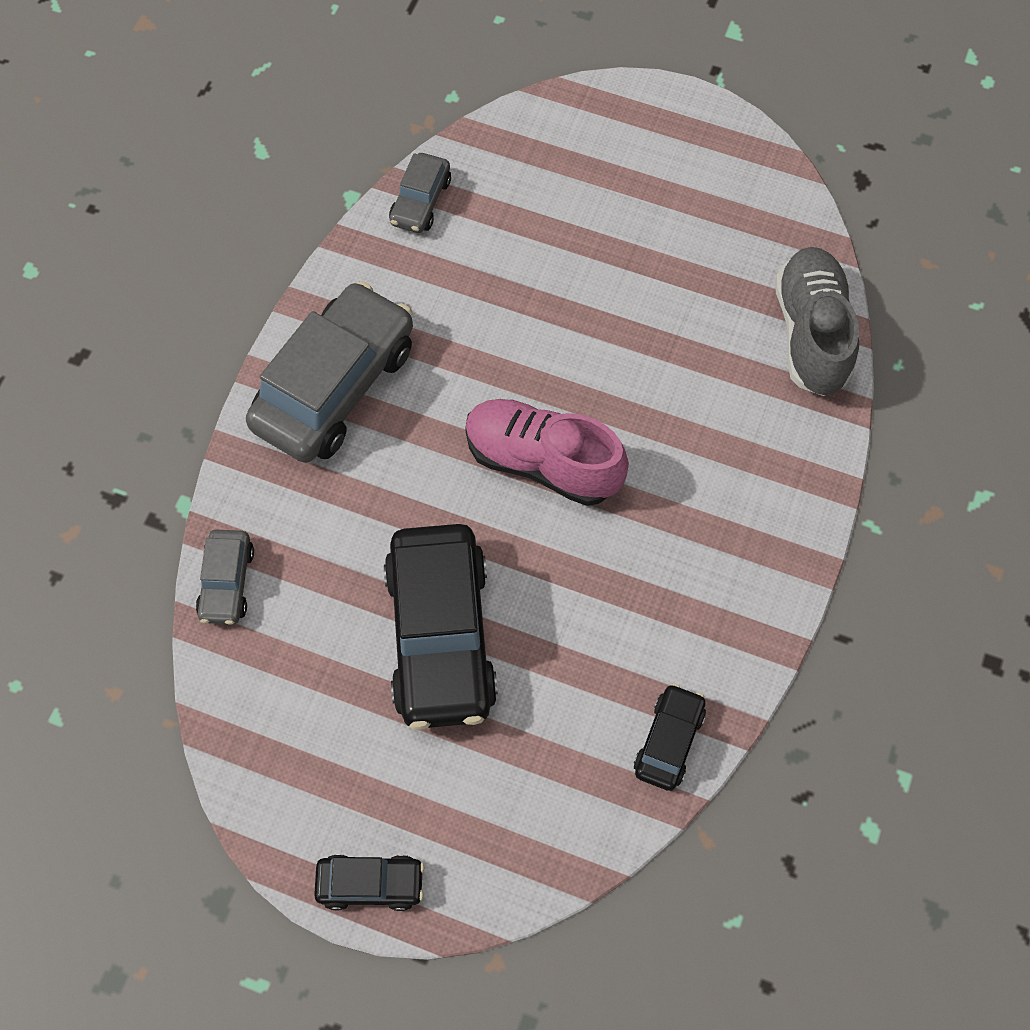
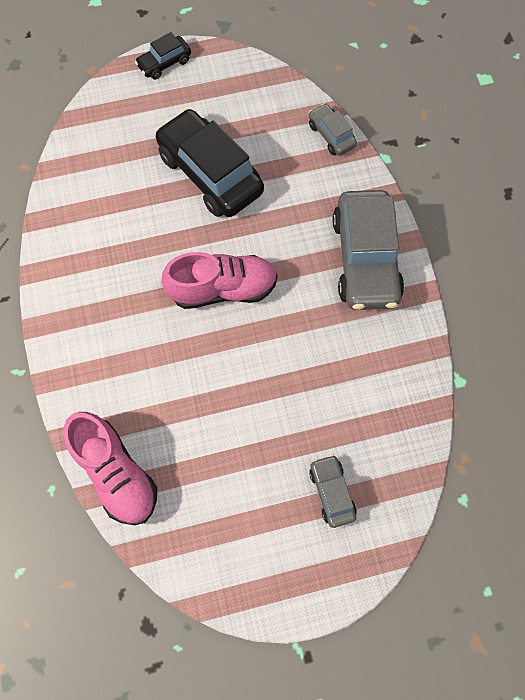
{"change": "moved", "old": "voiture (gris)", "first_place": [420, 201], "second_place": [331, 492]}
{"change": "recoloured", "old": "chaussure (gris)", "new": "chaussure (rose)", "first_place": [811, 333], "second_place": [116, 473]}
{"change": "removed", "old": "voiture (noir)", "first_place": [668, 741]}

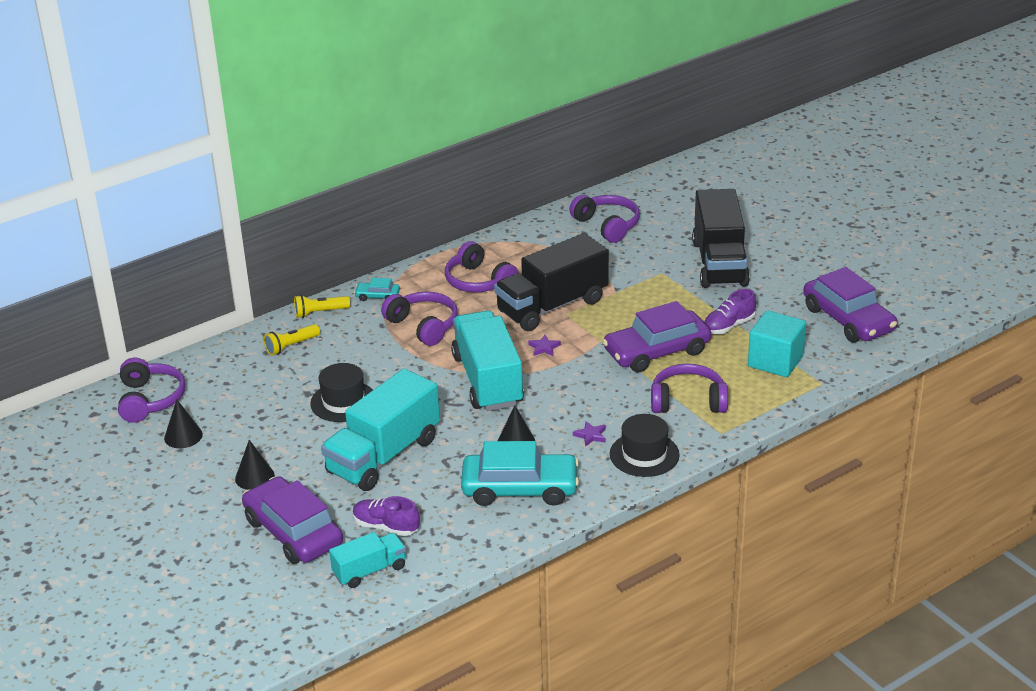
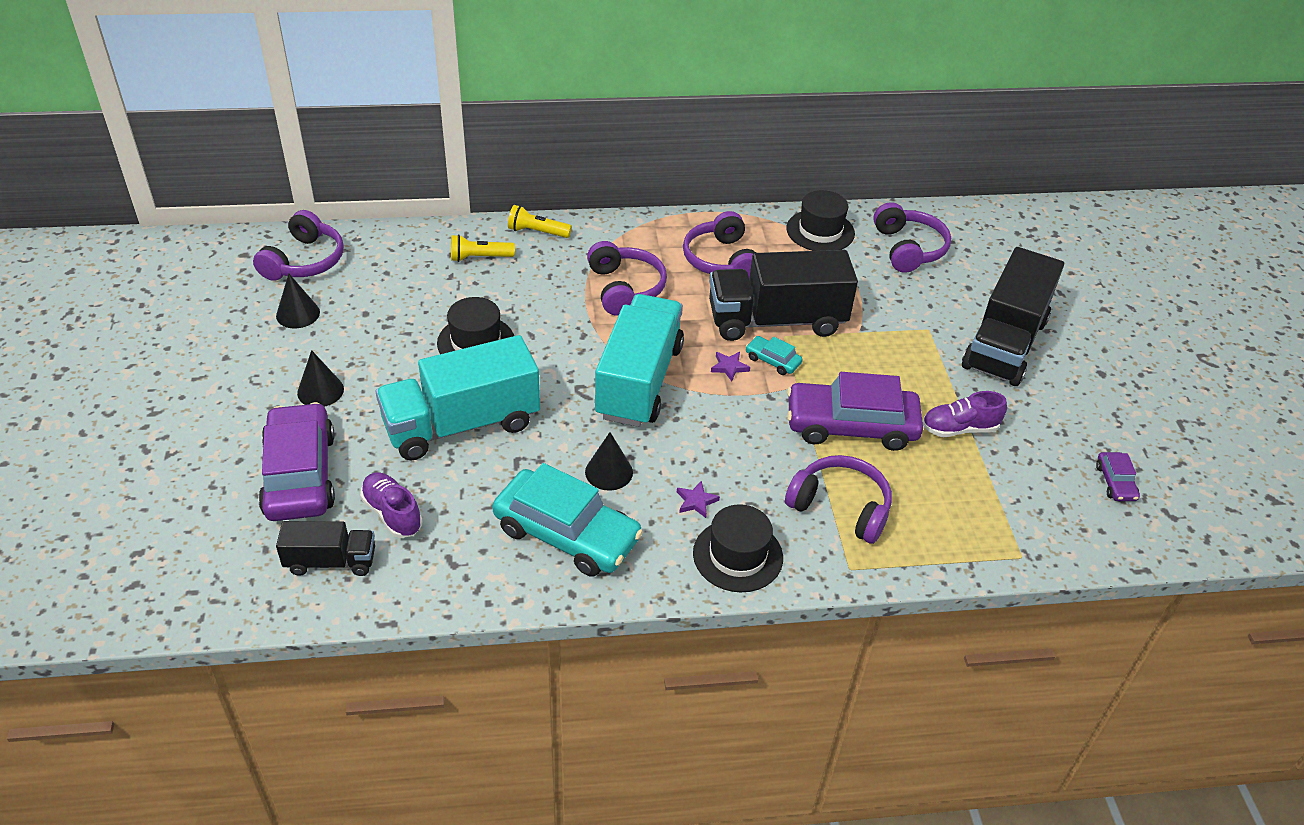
{"change": "resized", "old": "voiture (violet)", "first_place": [848, 319], "second_place": [1115, 482], "factor": 0.44}
{"change": "moved", "old": "voiture (turquoise)", "first_place": [377, 296], "second_place": [772, 360]}
{"change": "removed", "old": "cube (turquoise)", "first_place": [775, 361]}
{"change": "recoloured", "old": "camion (turquoise)", "new": "camion (noir)", "first_place": [369, 571], "second_place": [331, 561]}
{"change": "added", "new": "chapeau (noir)", "second_place": [820, 231]}

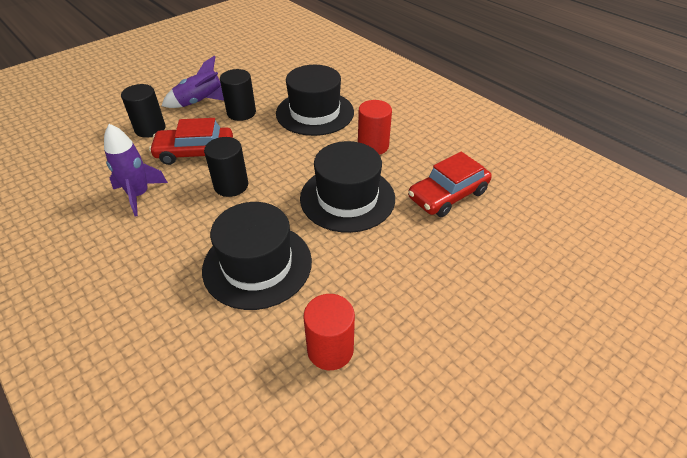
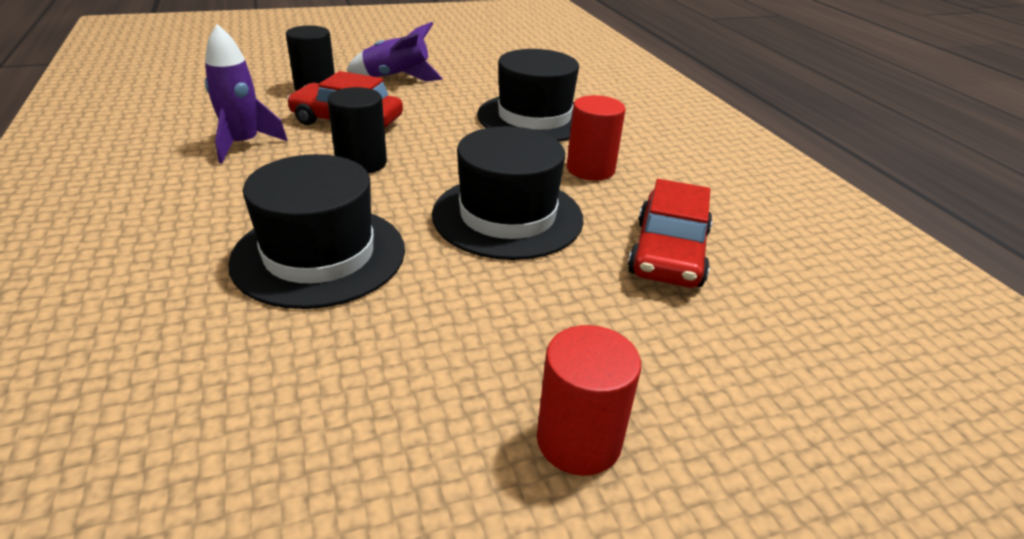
{"change": "removed", "old": "cylindre (noir)", "first_place": [241, 113]}
{"change": "turned", "old": "voiture (rouge)", "first_place": [448, 195], "second_place": [668, 253], "degrees": -60}
{"change": "moved", "old": "cylindre (rouge)", "first_place": [330, 349], "second_place": [578, 440]}

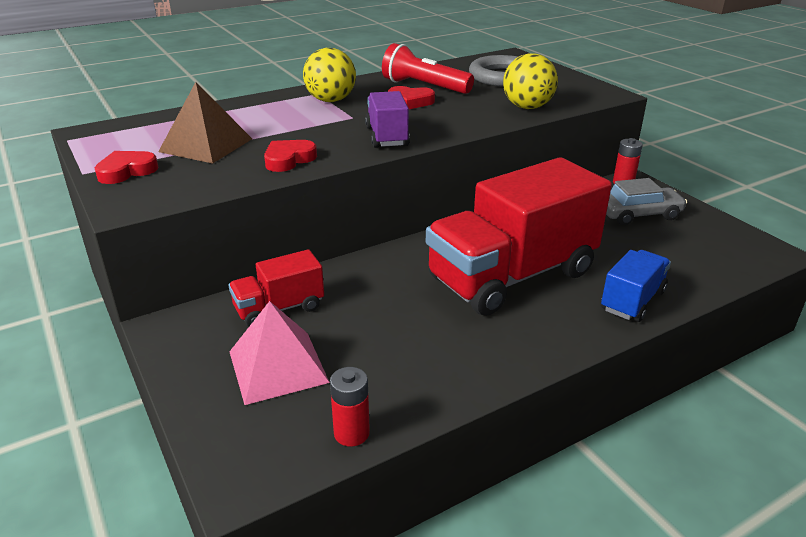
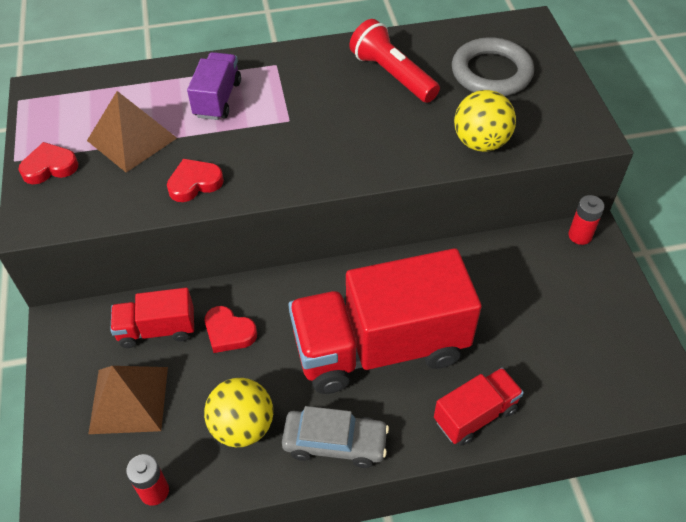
{"change": "moved", "old": "balle (jaune)", "first_place": [331, 100], "second_place": [242, 426]}
{"change": "moved", "old": "cœur (rouge)", "first_place": [410, 102], "second_place": [229, 332]}
{"change": "moved", "old": "camion (violet)", "first_place": [387, 136], "second_place": [217, 99]}
{"change": "moved", "old": "voiture (gris)", "first_place": [639, 214], "second_place": [335, 443]}
{"change": "recoloured", "old": "camion (bleu)", "new": "camion (rouge)", "first_place": [632, 301], "second_place": [475, 415]}
{"change": "recoloured", "old": "pyramide (rose)", "new": "pyramide (marron)", "first_place": [278, 366], "second_place": [129, 399]}

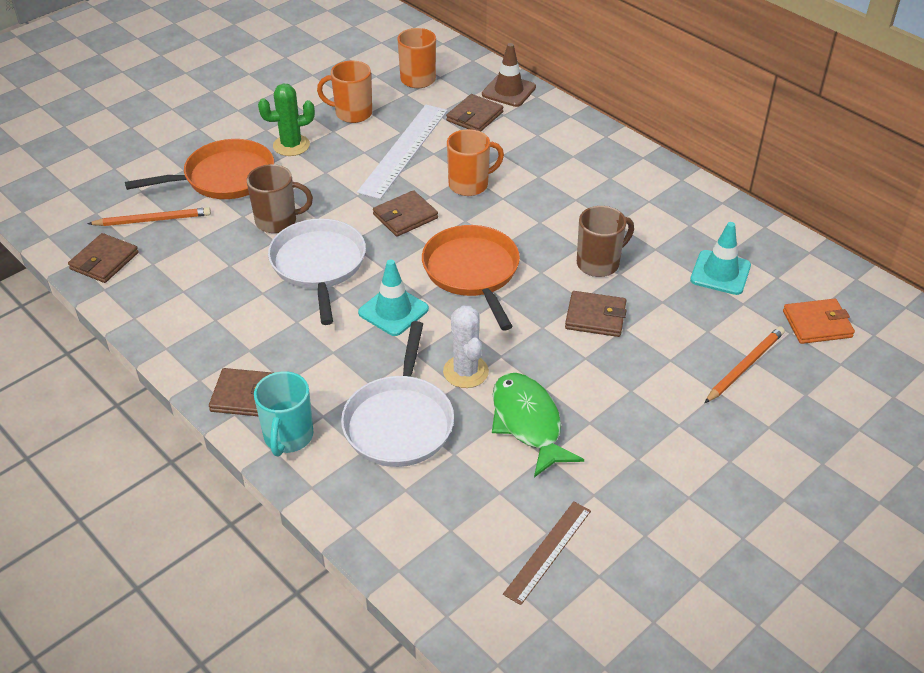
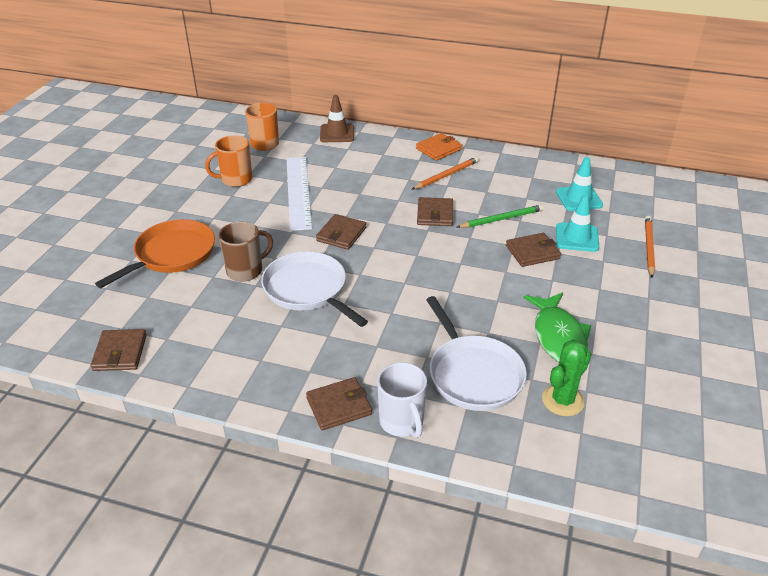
{"change": "moved", "old": "cactus (vert)", "first_place": [291, 145], "second_place": [563, 400]}
{"change": "moved", "old": "portefeuille (marron)", "first_place": [474, 116], "second_place": [435, 214]}
{"change": "removed", "old": "tasse (orange)", "first_place": [469, 185]}
{"change": "replaced", "old": "tasse (marron)", "new": "crayon (vert)", "first_place": [599, 263], "second_place": [501, 219]}
{"change": "moved", "old": "crayon (orange)", "first_place": [153, 220], "second_place": [446, 175]}
{"change": "removed", "old": "poêle (orange)", "first_place": [472, 272]}
{"change": "moved", "old": "cône de chantier (turquoise)", "first_place": [393, 311], "second_place": [577, 237]}
{"change": "moved", "old": "portefeuille (orange)", "first_place": [817, 324], "second_place": [438, 149]}
{"change": "removed", "old": "cactus (blanc)", "first_place": [465, 372]}
{"change": "recoloured", "old": "tasse (turquoise)", "new": "tasse (blanc)", "first_place": [288, 437], "second_place": [402, 422]}
{"change": "turned", "old": "poisson (vert)", "first_place": [528, 423], "second_place": [558, 336], "degrees": -135}
{"change": "removed", "old": "règle (marron)", "first_place": [548, 551]}

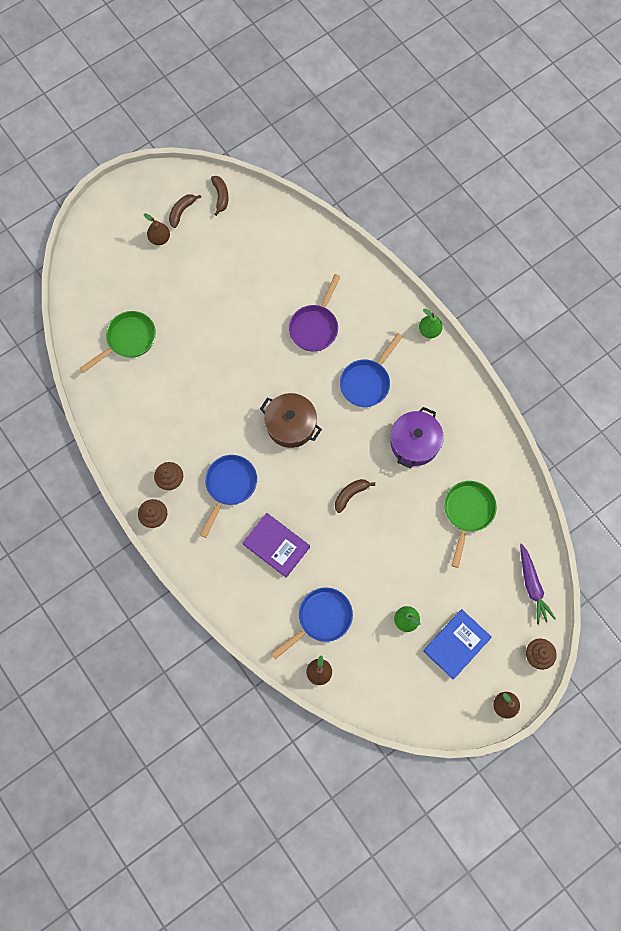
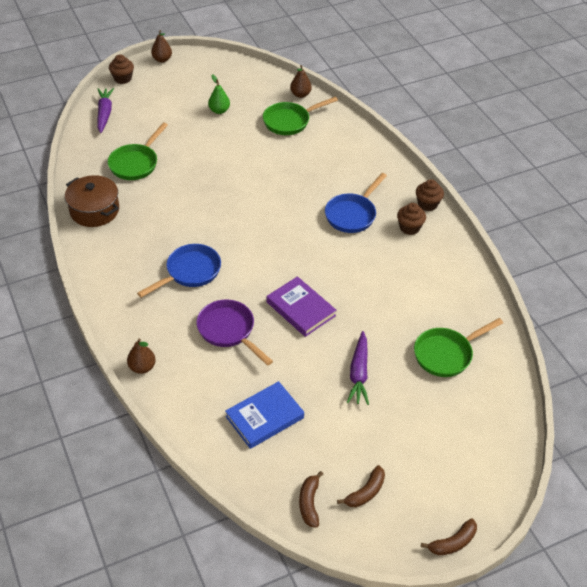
{"change": "moved", "old": "poire (marron)", "first_place": [160, 239], "second_place": [142, 367]}
{"change": "turned", "old": "poêle (violet)", "first_place": [315, 327], "second_place": [229, 331], "degrees": -75}
{"change": "removed", "old": "poire (vert)", "first_place": [429, 331]}
{"change": "moved", "old": "marmite (marron)", "first_place": [291, 425], "second_place": [94, 210]}
{"change": "removed", "old": "marmite (violet)", "first_place": [414, 443]}
{"change": "moved", "old": "banane (marron)", "first_place": [350, 494], "second_place": [452, 543]}
{"change": "moved", "old": "livre (violet)", "first_place": [276, 546], "second_place": [301, 309]}
{"change": "recoloured", "old": "poêle (bleu)", "new": "poêle (vert)", "first_place": [321, 618], "second_place": [290, 121]}
{"change": "moved", "old": "livre (bleu)", "first_place": [456, 644], "second_place": [264, 417]}
{"change": "added", "new": "carotte (violet)", "second_place": [359, 373]}

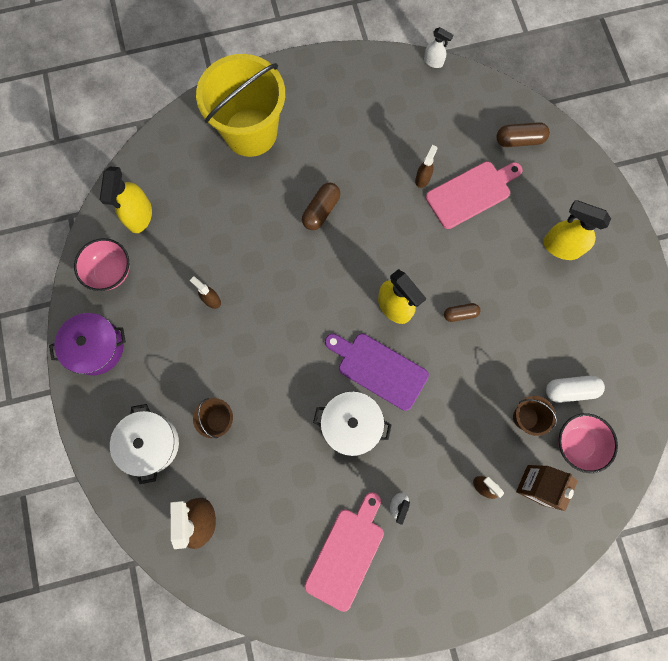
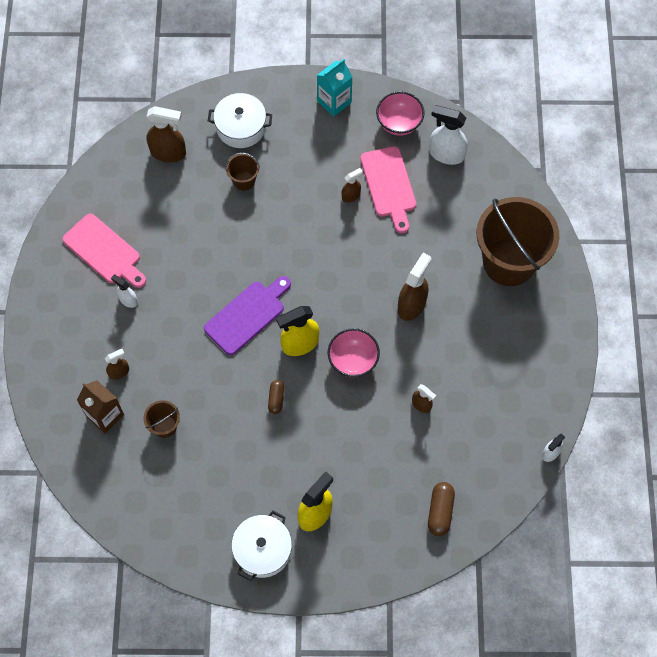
{"change": "recoloured", "old": "seau (jaune)", "new": "seau (marron)", "first_place": [250, 132], "second_place": [509, 262]}
{"change": "moved", "old": "planche à découper (rose)", "first_place": [471, 193], "second_place": [389, 185]}
{"change": "recoloured", "old": "vaporisateur (jaune)", "new": "vaporisateur (blanc)", "first_place": [139, 216], "second_place": [446, 154]}
{"change": "replaced", "old": "gélule (marron)", "new": "vaporisateur (marron)", "first_place": [321, 210], "second_place": [412, 305]}
{"change": "replaced", "old": "marmite (violet)", "new": "brique de lait (turquoise)", "first_place": [96, 347], "second_place": [334, 102]}
{"change": "removed", "old": "gélule (blanc)", "first_place": [570, 390]}
{"change": "moved", "old": "marmite (blanc)", "first_place": [351, 424], "second_place": [262, 550]}
{"change": "moved", "old": "bol (rose)", "first_place": [577, 443], "second_place": [353, 360]}

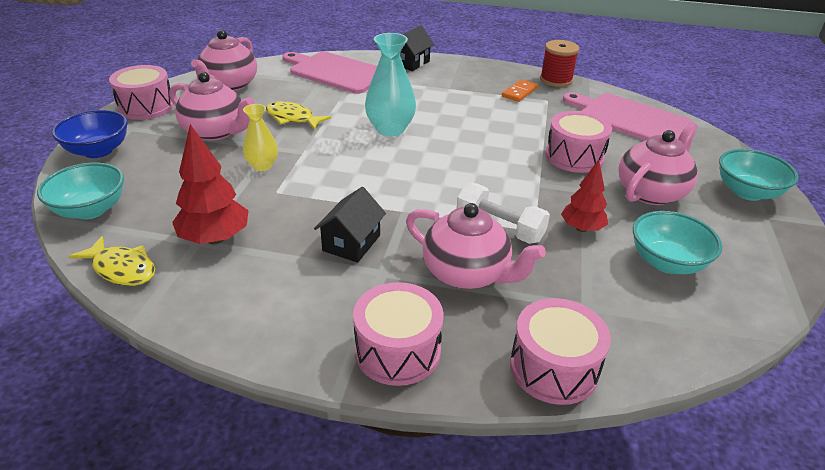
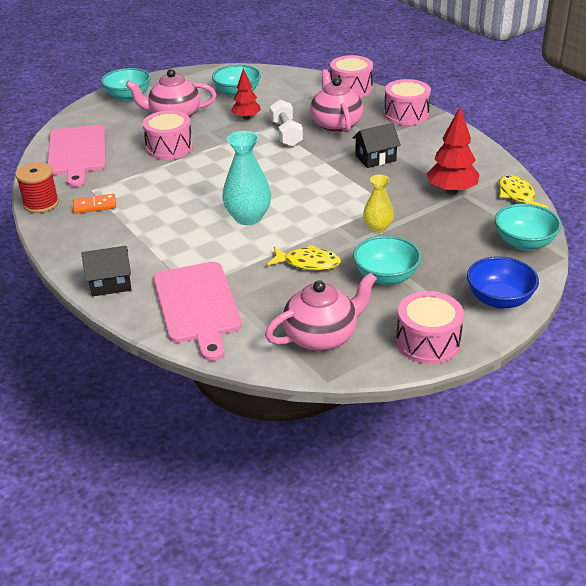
{"change": "replaced", "old": "théière (rose)", "new": "bol (turquoise)", "first_place": [216, 132], "second_place": [386, 277]}
{"change": "turned", "old": "poisson (jaune)", "first_place": [292, 118], "second_place": [308, 263], "degrees": -60}

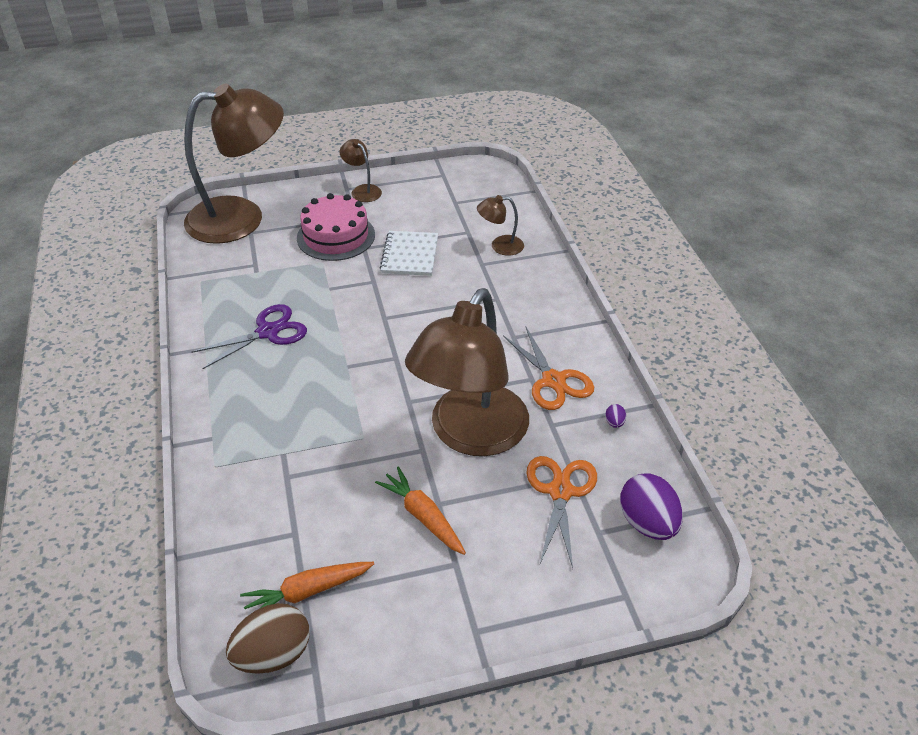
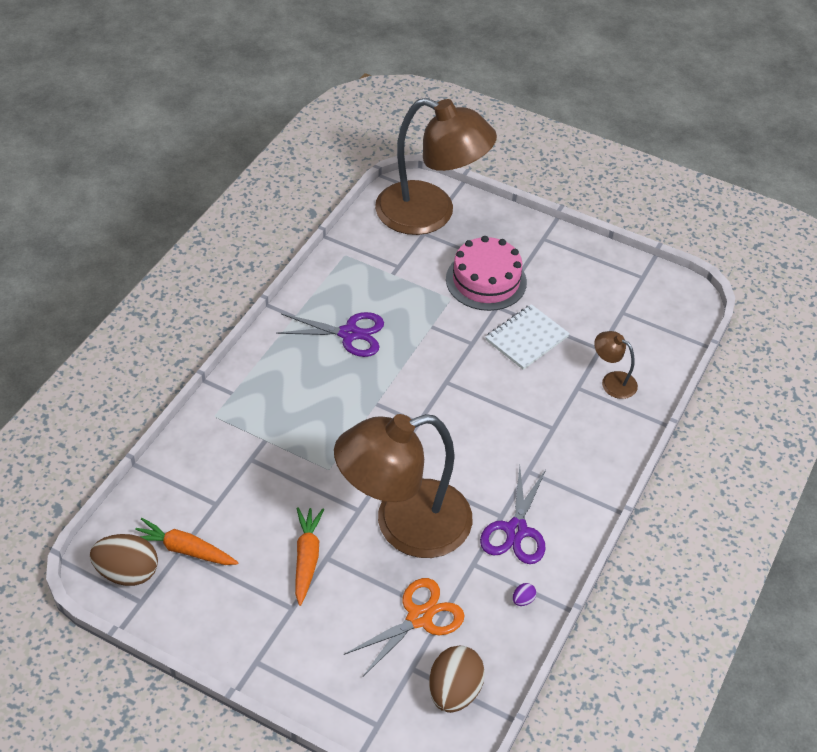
{"change": "removed", "old": "lampe (marron)", "first_place": [362, 190]}
{"change": "recoloured", "old": "ciseaux (orange)", "new": "ciseaux (violet)", "first_place": [553, 381], "second_place": [516, 530]}
{"change": "recoloured", "old": "œuf (violet)", "new": "œuf (marron)", "first_place": [647, 523], "second_place": [454, 691]}

